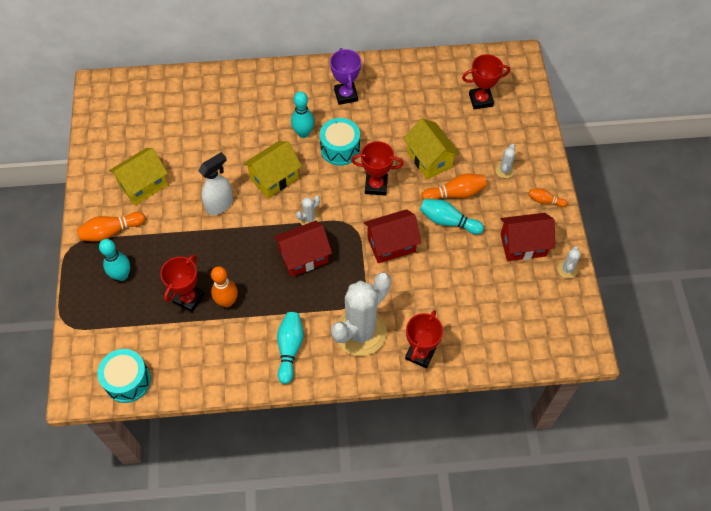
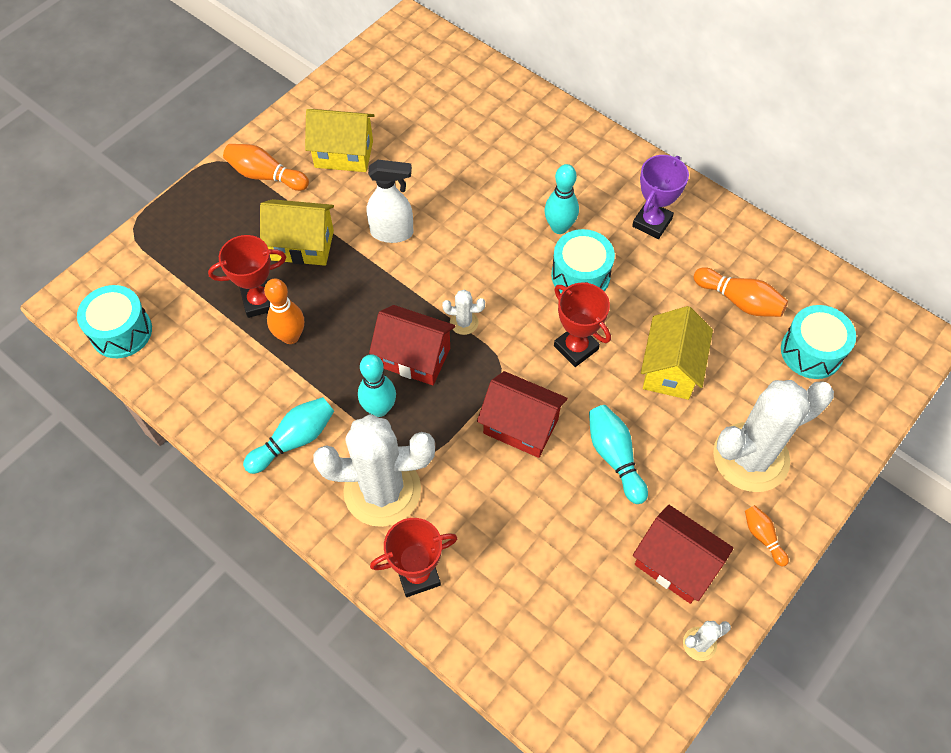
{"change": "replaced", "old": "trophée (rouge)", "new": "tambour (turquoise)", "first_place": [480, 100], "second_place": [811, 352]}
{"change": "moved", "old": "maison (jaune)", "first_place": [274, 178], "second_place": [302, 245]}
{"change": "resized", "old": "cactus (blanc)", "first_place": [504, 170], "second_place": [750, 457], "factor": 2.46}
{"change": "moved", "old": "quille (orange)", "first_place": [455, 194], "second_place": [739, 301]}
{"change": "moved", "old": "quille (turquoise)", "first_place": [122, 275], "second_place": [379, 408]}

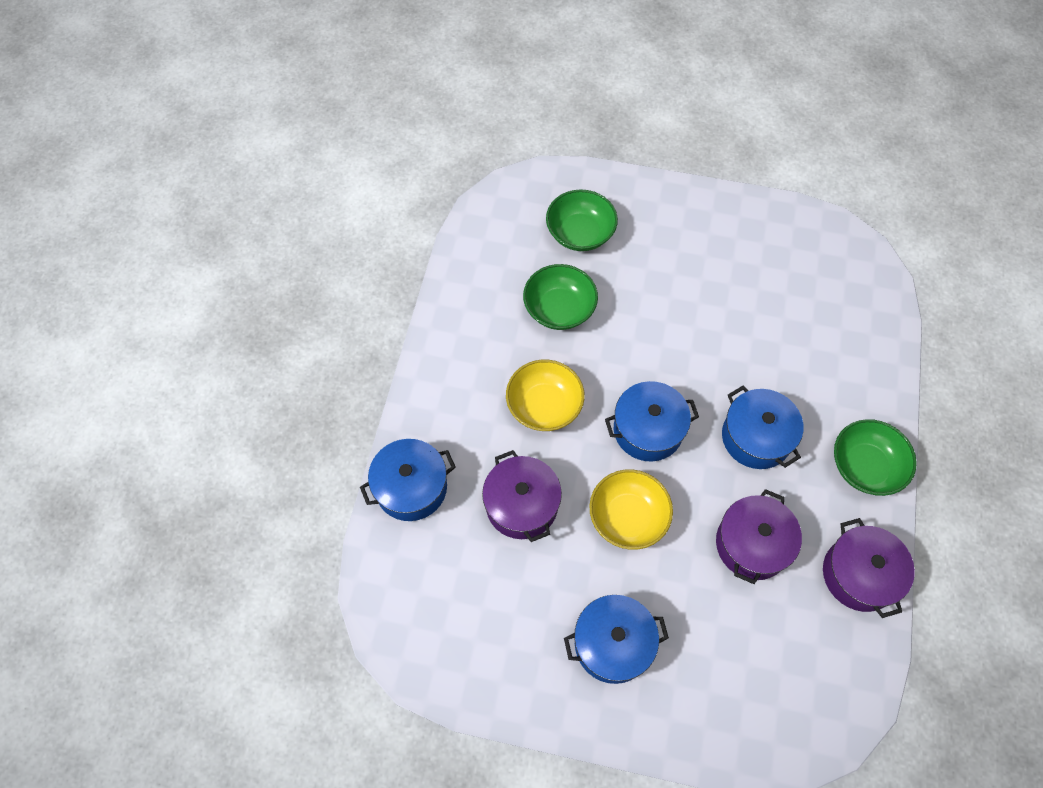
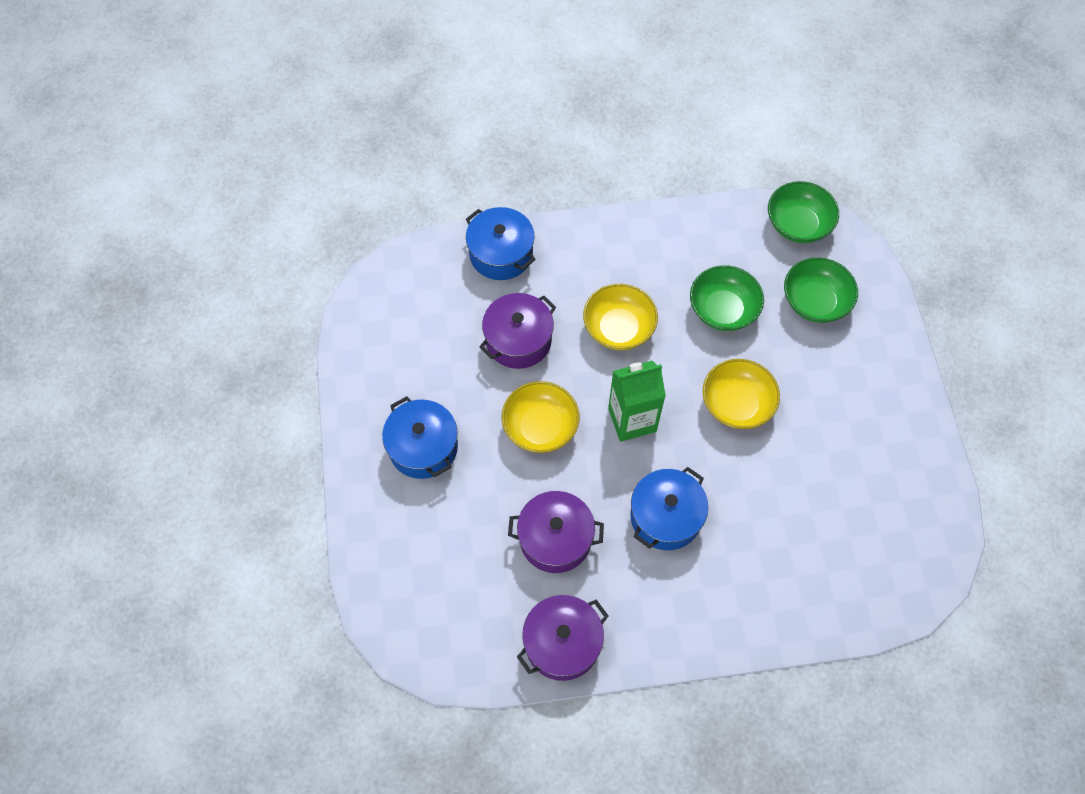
{"change": "replaced", "old": "marmite (bleu)", "new": "brique de lait (vert)", "first_place": [648, 430], "second_place": [632, 420]}
{"change": "moved", "old": "bol (vert)", "first_place": [865, 466], "second_place": [798, 224]}
{"change": "added", "new": "bol (jaune)", "second_place": [736, 404]}

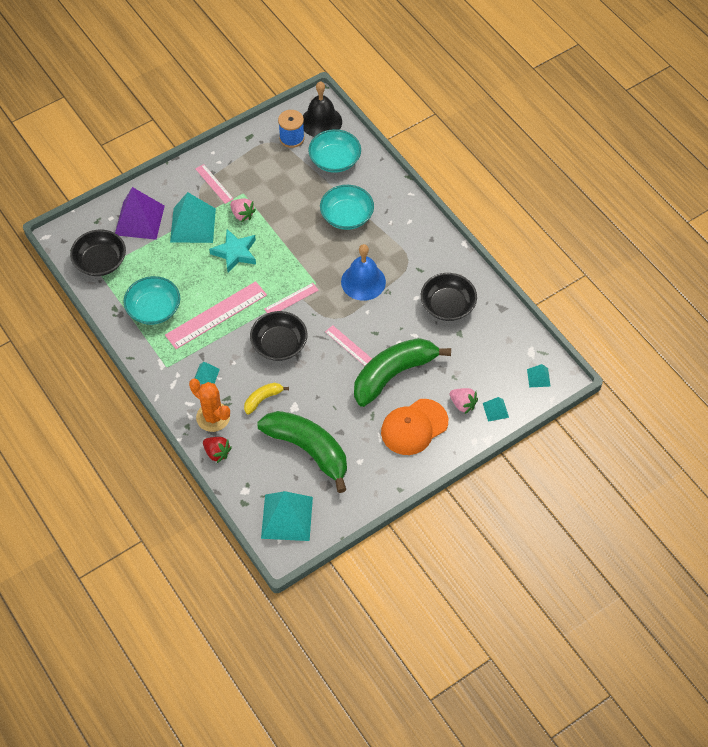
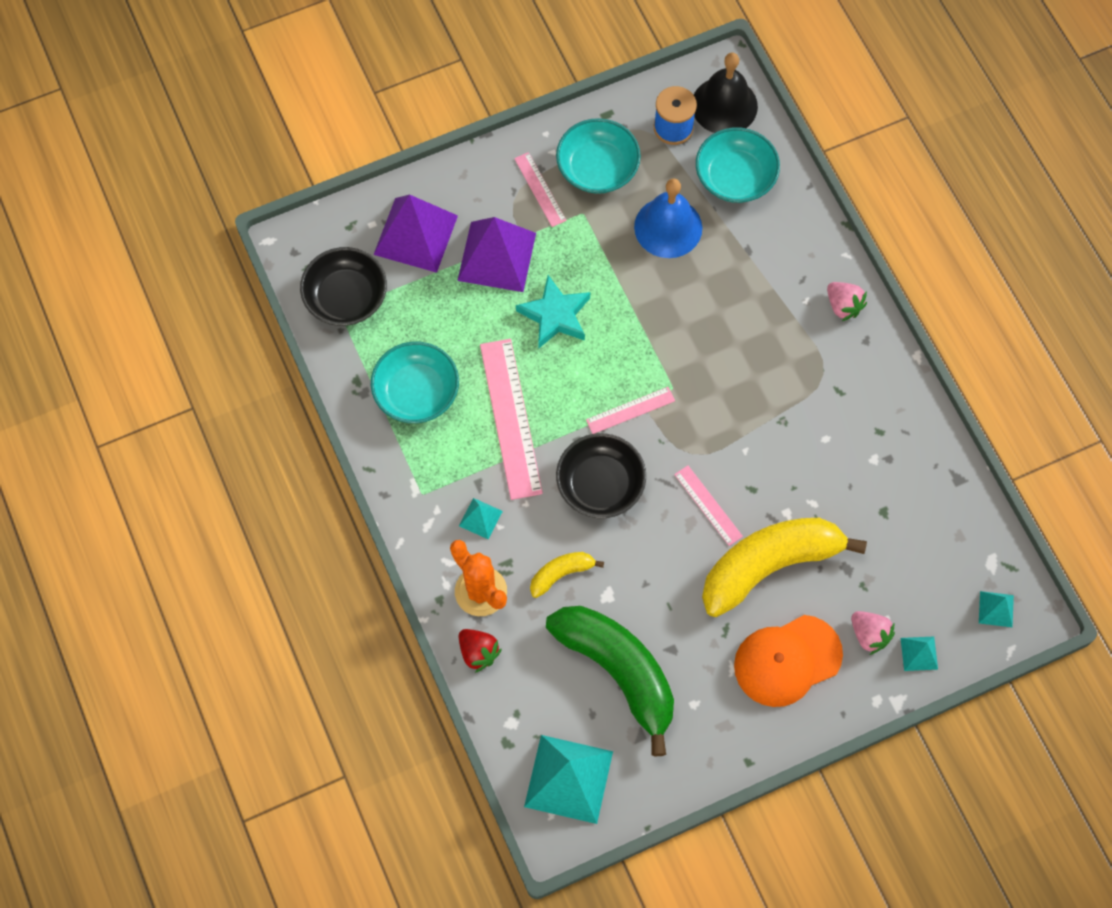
{"change": "moved", "old": "bol (turquoise)", "first_place": [347, 216], "second_place": [597, 168]}
{"change": "recoloured", "old": "pyramide (turquoise)", "new": "pyramide (violet)", "first_place": [193, 225], "second_place": [496, 256]}
{"change": "moved", "old": "fraise (rose)", "first_place": [242, 215], "second_place": [843, 306]}
{"change": "moved", "old": "cloche (bleu)", "first_place": [363, 281], "second_place": [668, 227]}
{"change": "removed", "old": "bol (noir)", "first_place": [447, 305]}
{"change": "turned", "old": "règle (rose)", "first_place": [216, 315], "second_place": [510, 418], "degrees": -75}
{"change": "recoloured", "old": "banane (vert)", "new": "banane (jaune)", "first_place": [393, 374], "second_place": [769, 565]}

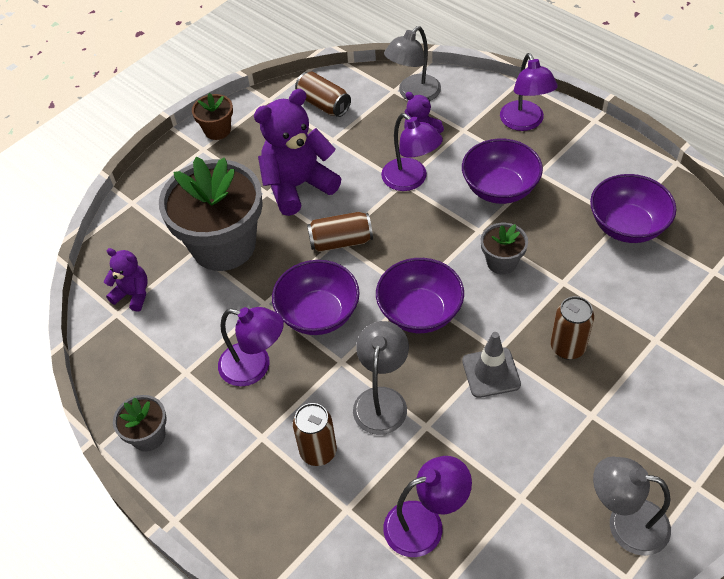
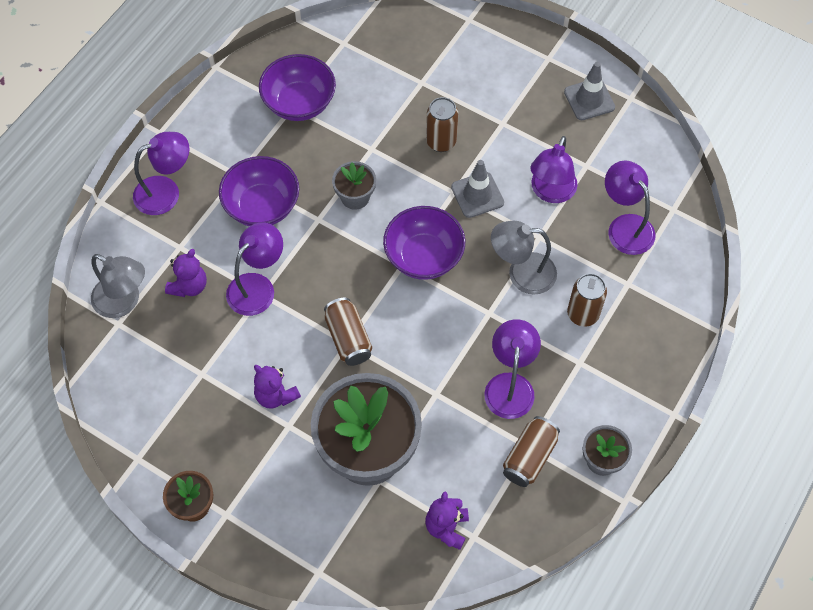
{"change": "moved", "old": "canette (marron)", "first_place": [323, 104], "second_place": [529, 457]}
{"change": "resized", "old": "ours en peluche (violet)", "first_place": [298, 186], "second_place": [276, 395], "factor": 0.53}
{"change": "removed", "old": "bol (violet)", "first_place": [318, 314]}
{"change": "replaced", "old": "lampe (gris)", "new": "cône de chantier (gris)", "first_place": [625, 523], "second_place": [589, 99]}
{"change": "added", "new": "lampe (violet)", "second_place": [550, 192]}

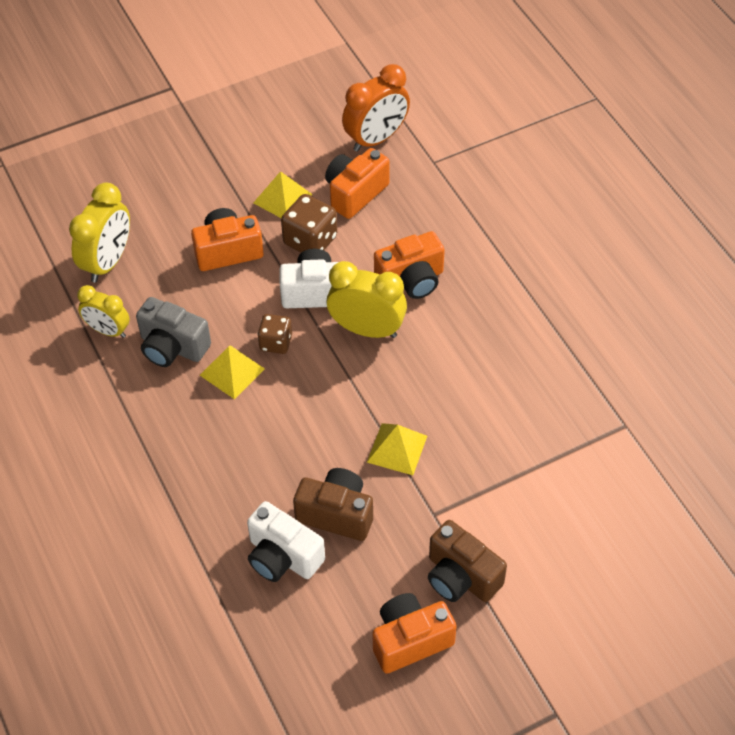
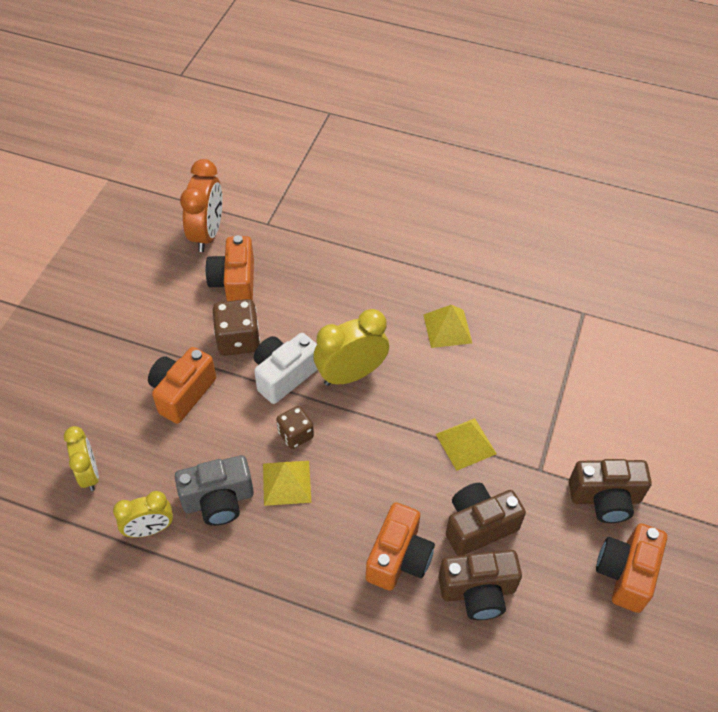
{"change": "moved", "old": "pyramide (jaune)", "first_place": [283, 198], "second_place": [447, 328]}
{"change": "resized", "old": "réveil (jaune)", "first_place": [108, 262], "second_place": [89, 474], "factor": 0.65}
{"change": "moved", "old": "appareil photo (orange)", "first_place": [411, 280], "second_place": [398, 558]}
{"change": "recoloured", "old": "appareil photo (blanc)", "new": "appareil photo (marron)", "first_place": [283, 556], "second_place": [478, 591]}

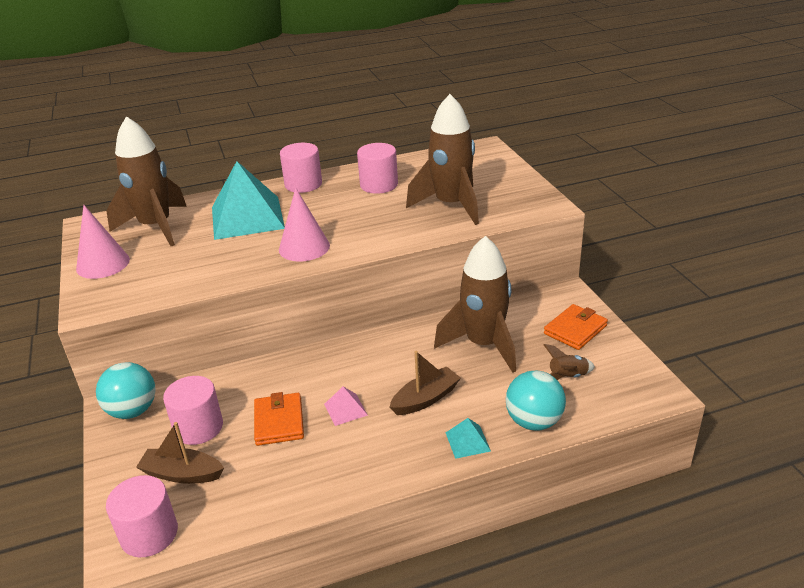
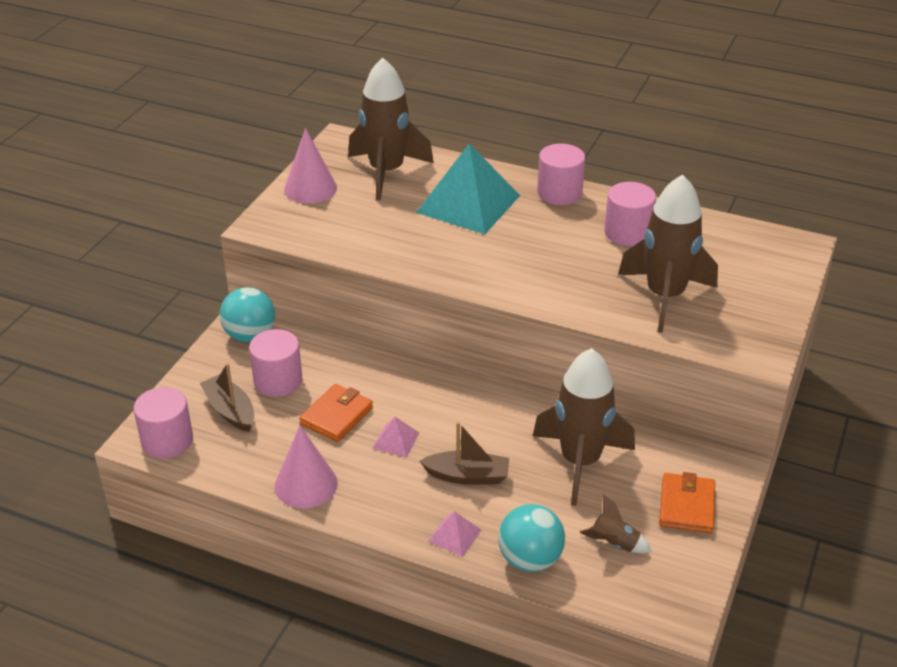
{"change": "moved", "old": "cône (rose)", "first_place": [304, 247], "second_place": [306, 484]}
{"change": "turned", "old": "portefeuille (orange)", "first_place": [575, 330], "second_place": [686, 506], "degrees": -75}
{"change": "recoloured", "old": "pyramide (turquoise)", "new": "pyramide (rose)", "first_place": [467, 441], "second_place": [454, 535]}

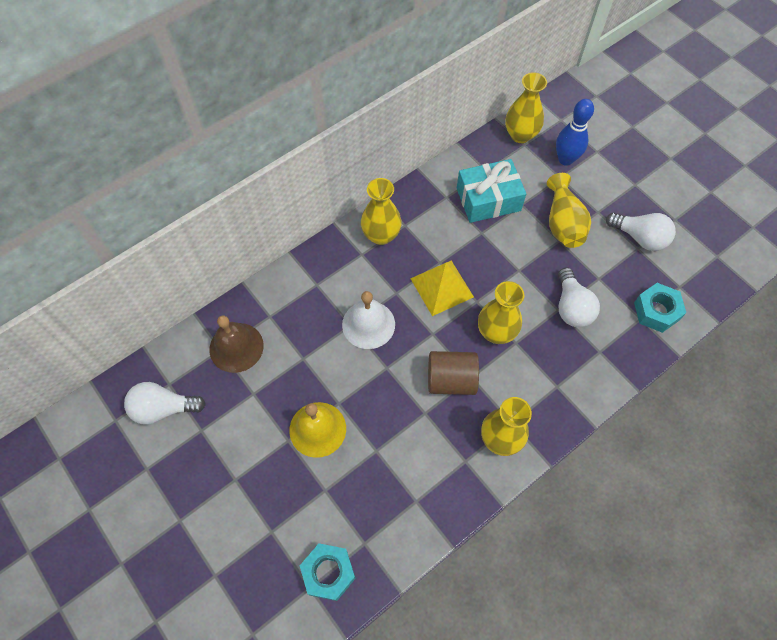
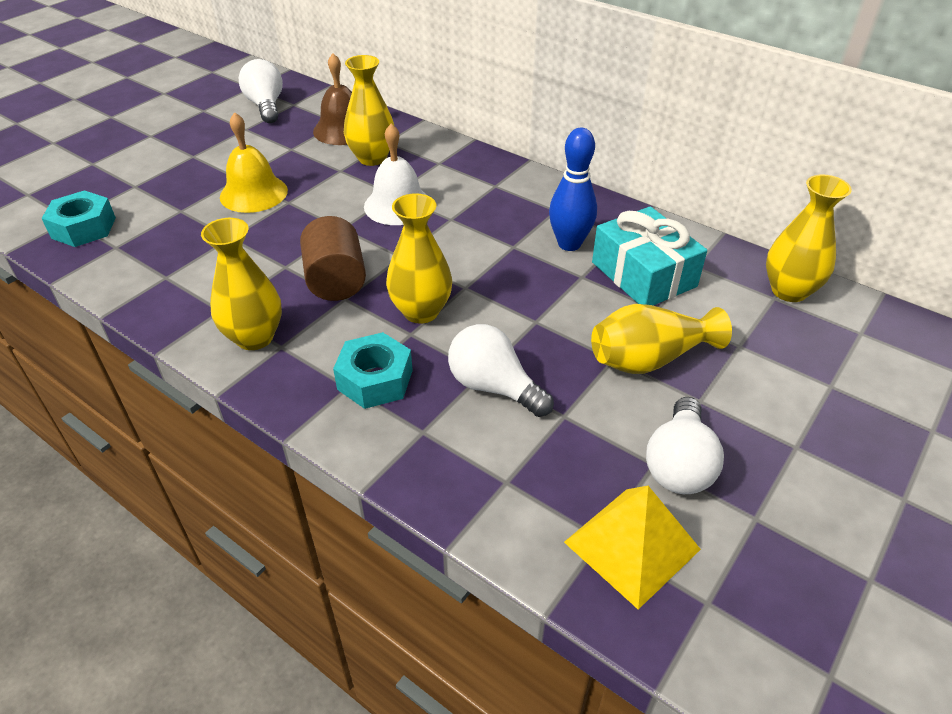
{"change": "moved", "old": "quille (bleu)", "first_place": [565, 159], "second_place": [569, 244]}
{"change": "moved", "old": "vase (jaune)", "first_place": [381, 235], "second_place": [372, 158]}
{"change": "moved", "old": "pyramide (jaune)", "first_place": [441, 287], "second_place": [631, 545]}
{"change": "turned", "old": "ampoule (blanc)", "first_place": [571, 307], "second_place": [494, 387], "degrees": 60}
{"change": "moved", "old": "écrou (turquoise)", "first_place": [656, 311], "second_place": [375, 380]}

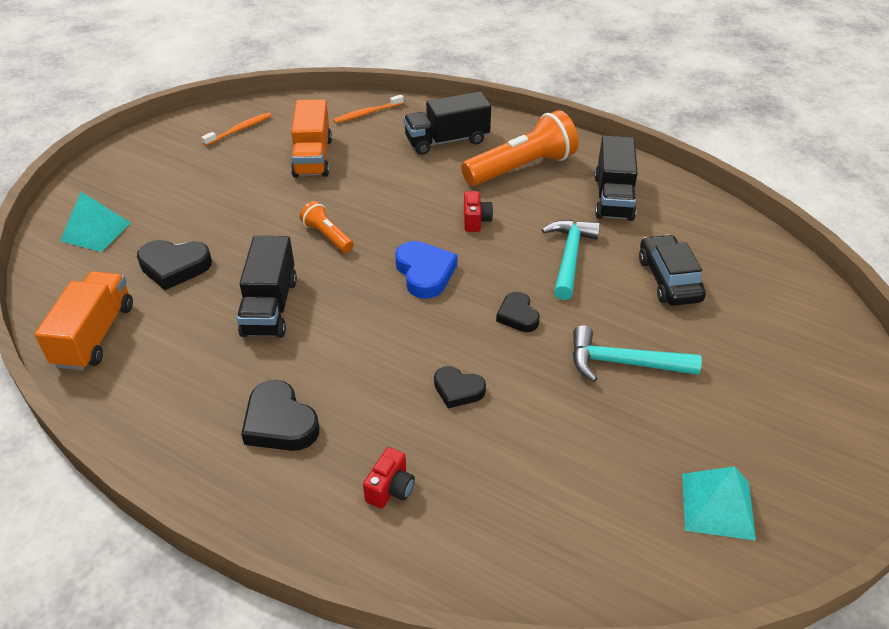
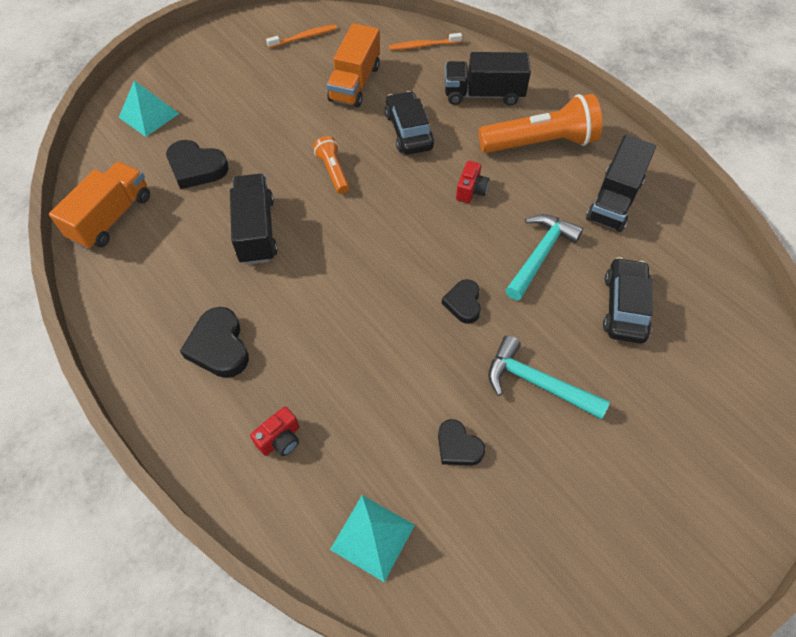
{"change": "turned", "old": "camion (noir)", "first_place": [270, 307], "second_place": [256, 230], "degrees": 150}
{"change": "removed", "old": "cœur (bleu)", "first_place": [425, 273]}
{"change": "moved", "old": "cœur (noir)", "first_place": [458, 390], "second_place": [458, 446]}
{"change": "moved", "old": "pyramide (turquoise)", "first_place": [717, 506], "second_place": [372, 537]}
{"change": "added", "new": "voiture (noir)", "second_place": [408, 131]}

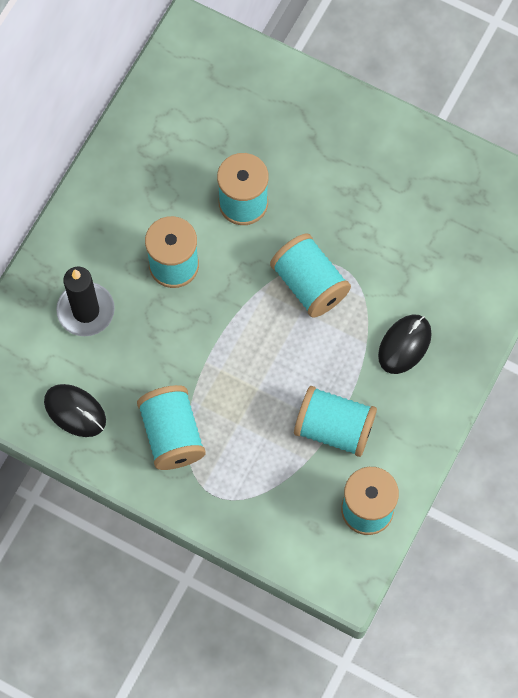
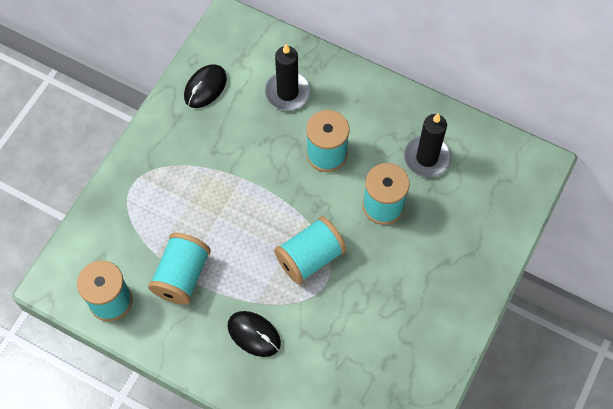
{"change": "removed", "old": "bobine (turquoise)", "first_place": [172, 435]}
{"change": "added", "new": "bougie (noir)", "second_place": [427, 158]}

